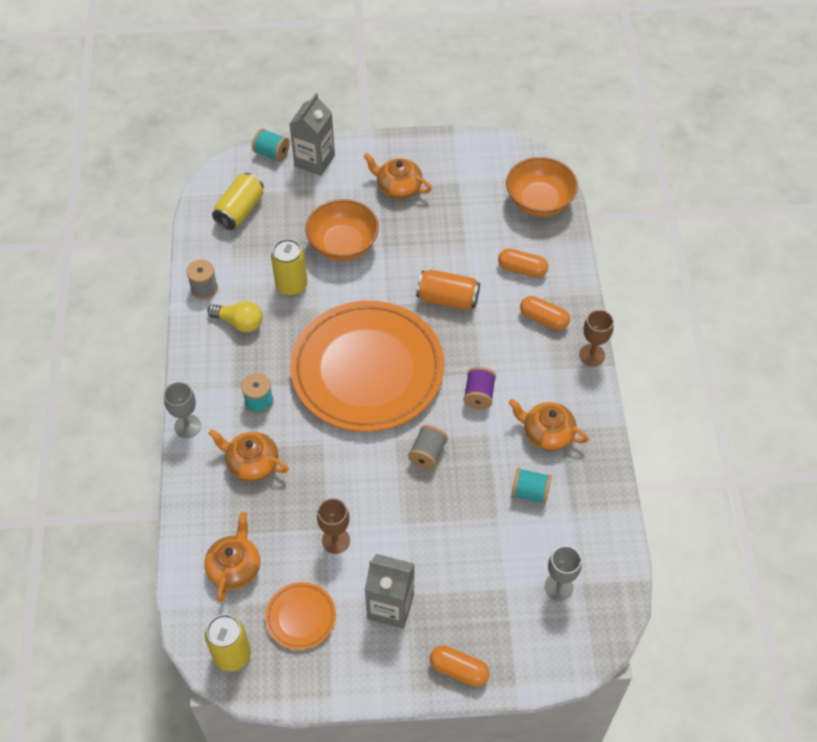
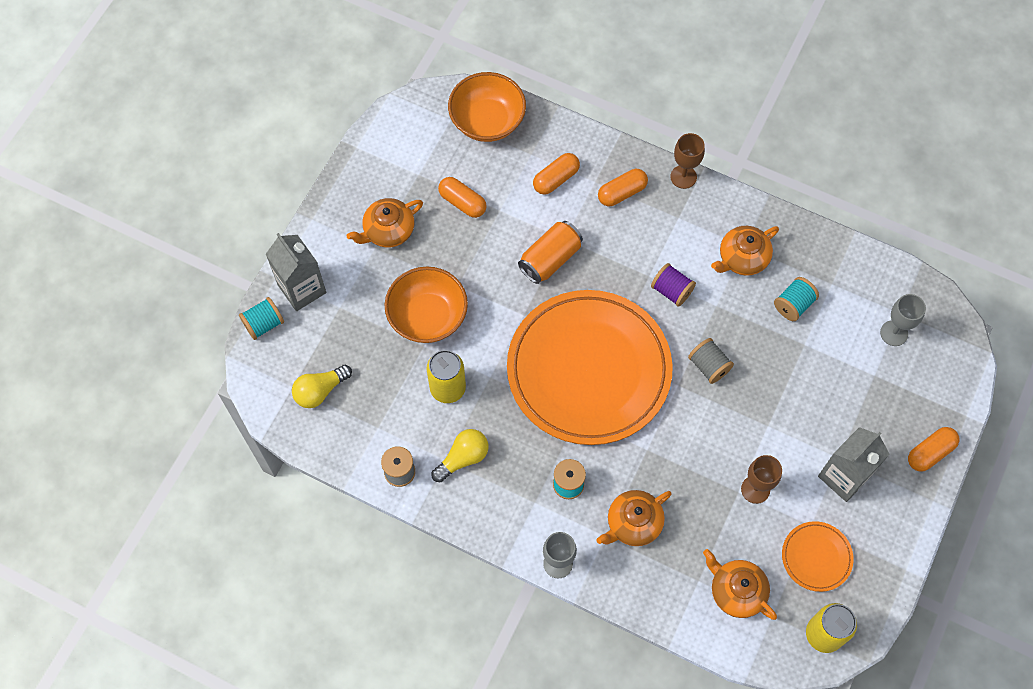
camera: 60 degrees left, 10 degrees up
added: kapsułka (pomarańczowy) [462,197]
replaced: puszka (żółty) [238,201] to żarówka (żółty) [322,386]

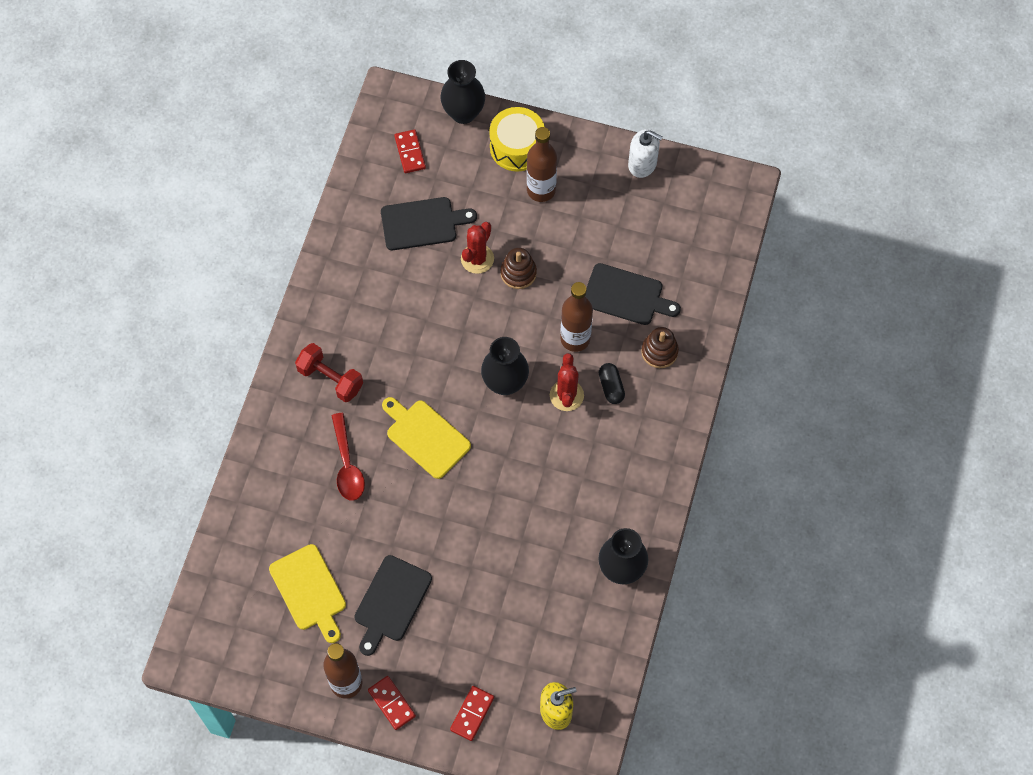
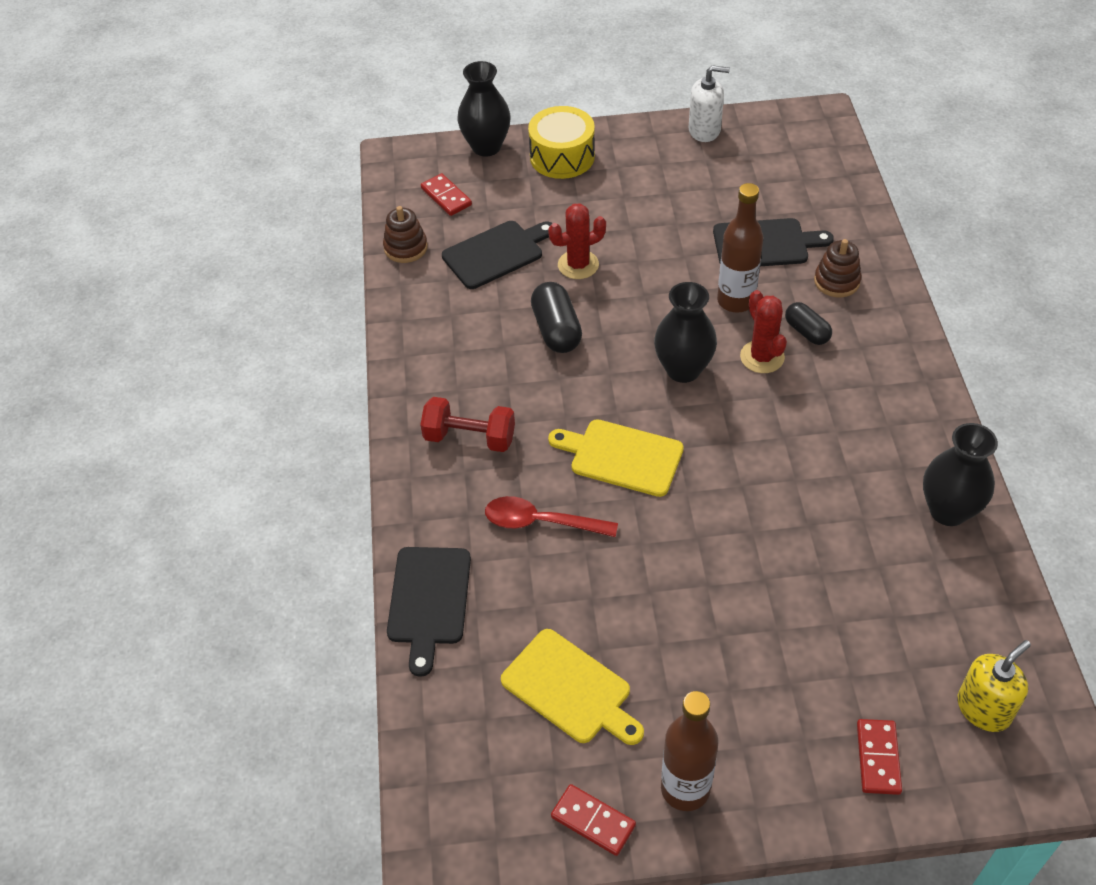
camera: 20 degrees left, 15 degrees down
removed: butelka (brązowy) [542,164]
added: kapsułka (czarny) [556,317]
moved: deska do krojenia (czarny) [393,605] to [429,612]; kostka domina (czerwony) [392,703] to [593,820]; zabawka nakładanka (brązowy) [519,268] to [405,234]
turned: łyżka (czerwony) [348,457] = [551,516] 135 degrees clockwise; kaktus (czerwony) [477,248] = [577,241] 60 degrees clockwise

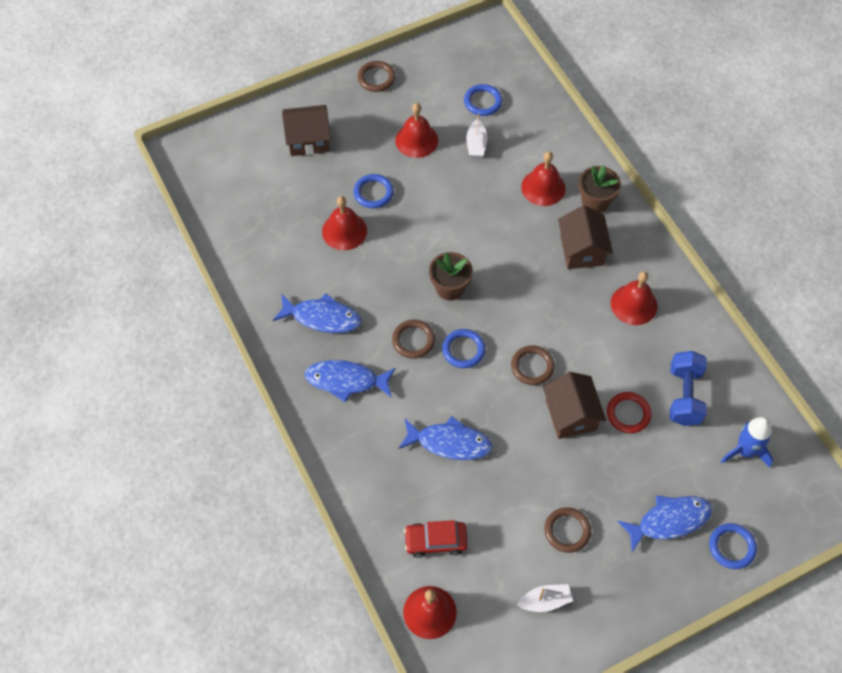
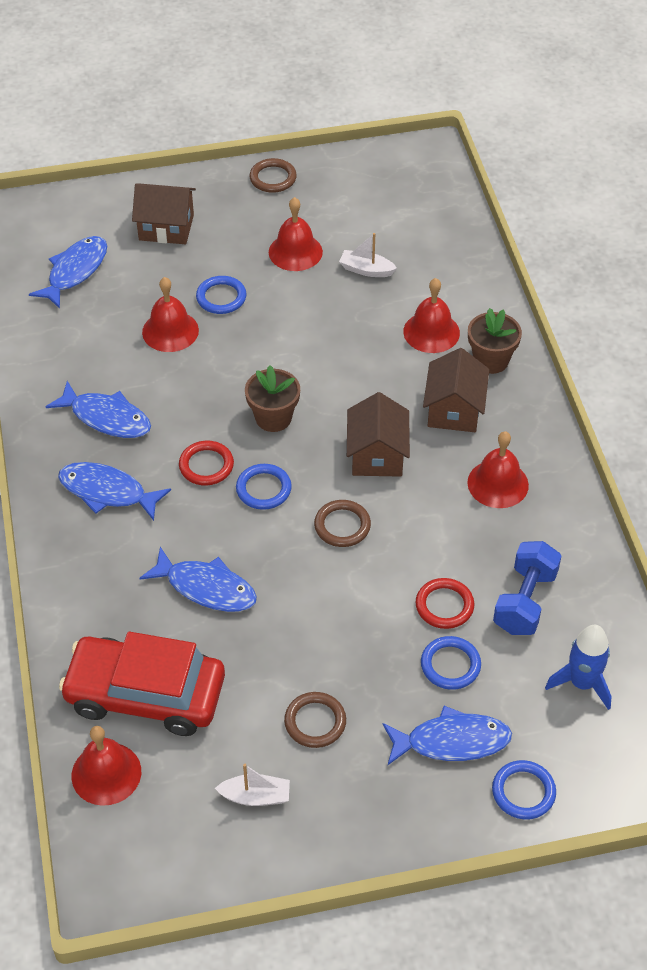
camera: 15 degrees right, 10 degrees down
added: ryba (niebieski) [68,272]
moved: pierścień (niebieski) [483,100] to [451,663]; domek (brązowy) [574,405] to [378,434]
recoloured: pierścień (brązowy) [413,339] to pierścień (czerwony) [206,463]
turned: łódka (biały) [476,136] = [368,255] 90 degrees clockwise
resized: samochód (czerwony) [436,539] = [142,684] x1.93

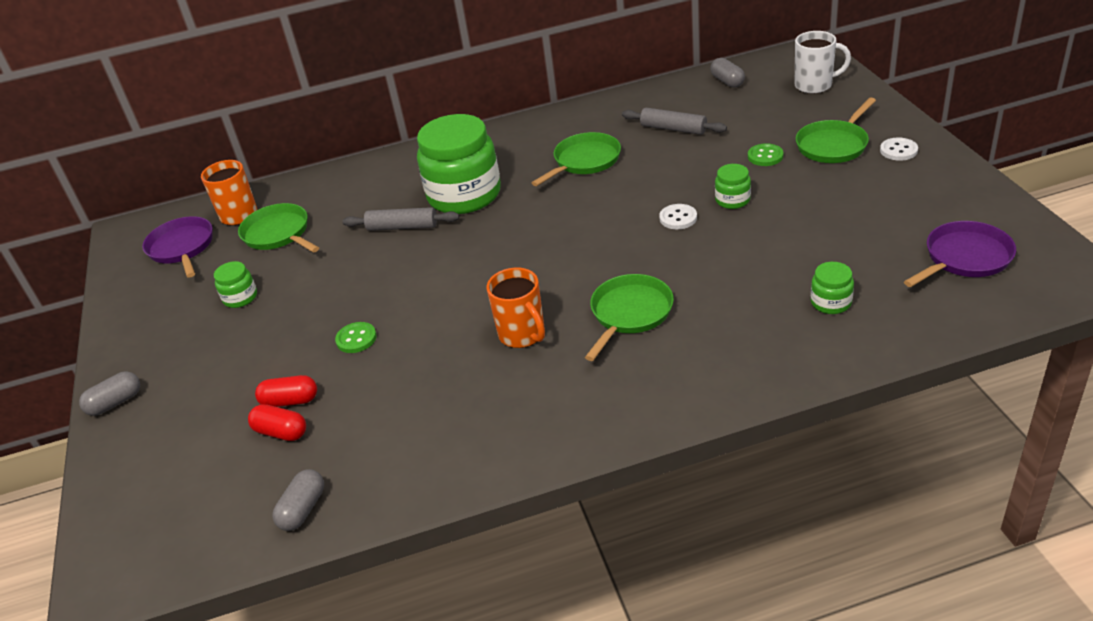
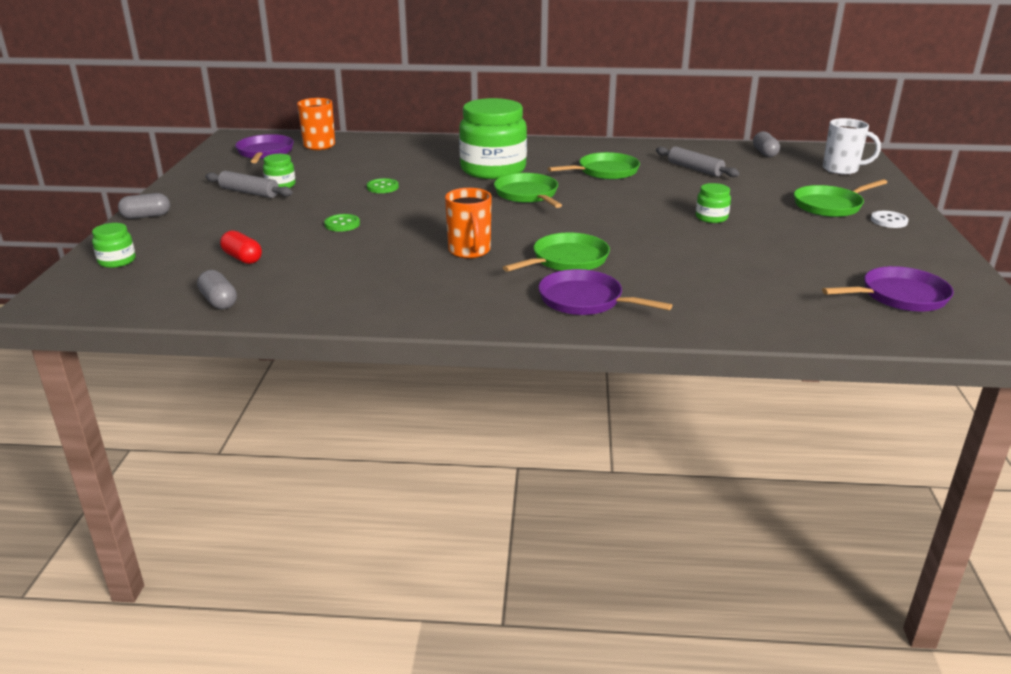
camera: 15 degrees right, 10 degrees down
removed: kapsułka (czerwony) [286,391]; guzik (biały) [678,216]
added: patelnia (fioletowy) [605,292]
moved: patelnia (zielony) [278,228] to [528,190]; wałek do ciasta (szary) [400,219] to [249,184]; guzik (zielony) [766,154] to [383,185]; słoik (zielony) [832,288] to [114,245]
turned: kapsułka (szary) [298,500] = [217,289] 75 degrees counterclockwise

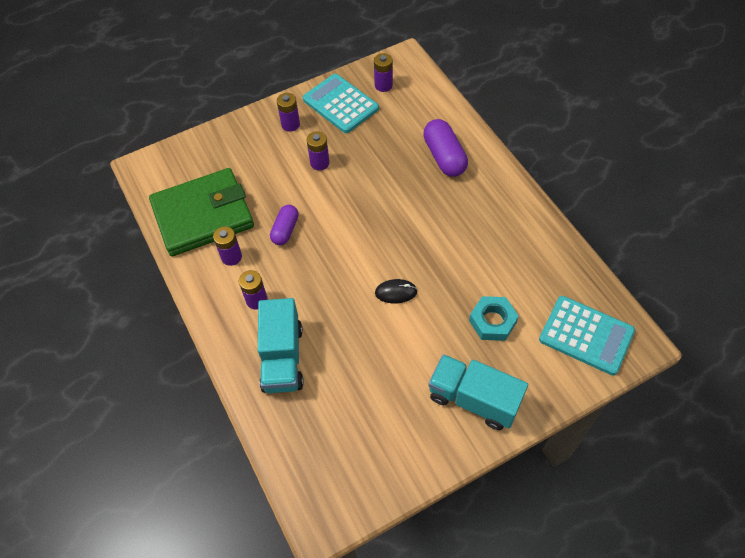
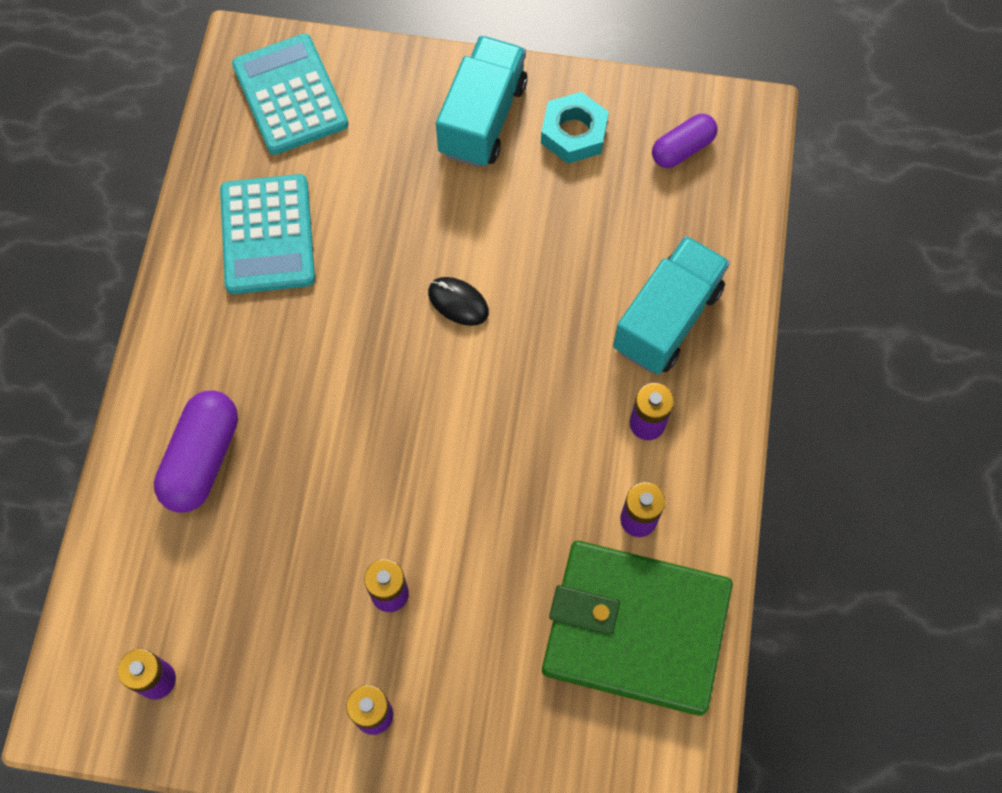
camera: 145 degrees left, 10 degrees up
moved: kapsułka (fioletowy) [284,225] to [685,141]; kalkulator (turkusowy) [341,103] to [267,234]; nakrętka (turkusowy) [494,318] to [575,128]
turned: ciężarówka (turkusowy) [478,392] = [481,101] 135 degrees counterclockwise

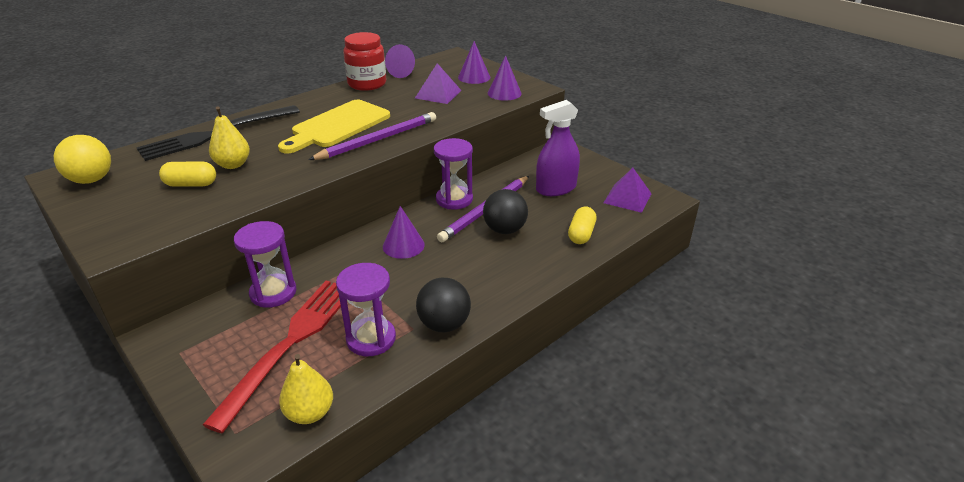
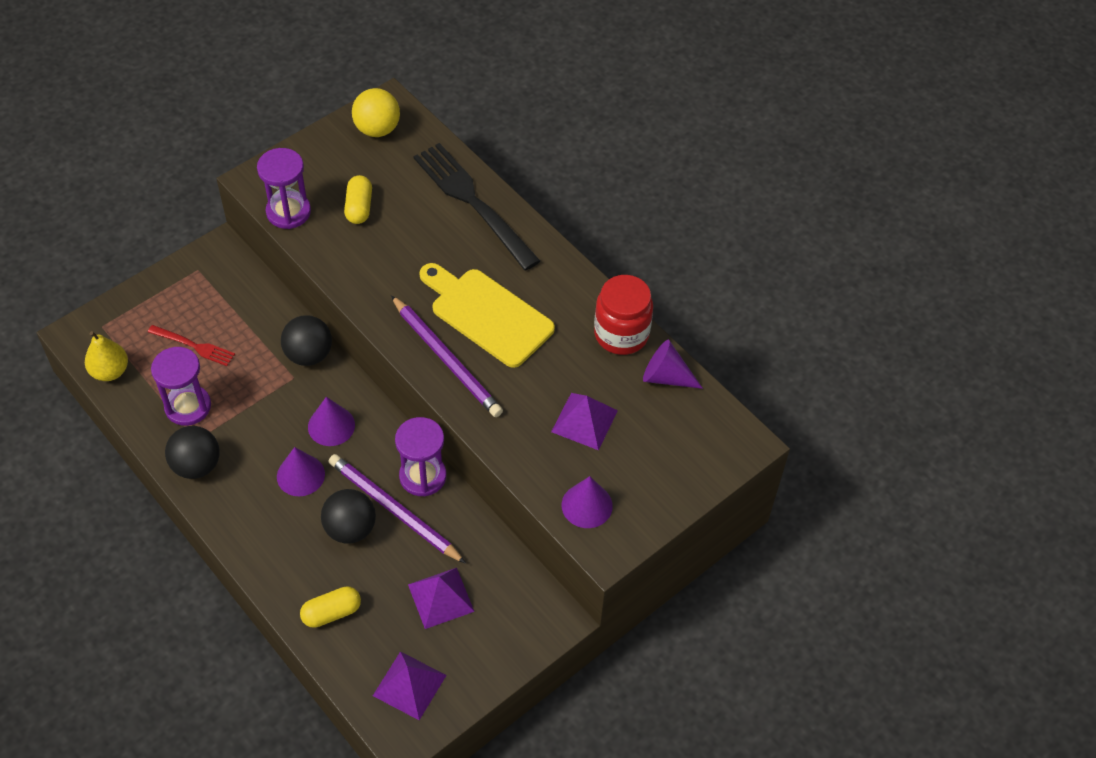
camera: 90 degrees right, 20 degrees up
removed: gruszka (żółty) [229,137]
added: piłka (czarny) [306,340]
moved: klepsydra (fioletowy) [265,264] to [284,188]; stożek (fioletowy) [474,62] to [301,471]
replaced: spryskiwacz (fioletowy) [558,148] to piramida (fioletowy) [441,598]
turned: kapsułka (żółty) [582,225] = [330,607] 45 degrees counterclockwise
resized: widelec (czerwony) [272,357] = [191,345] x0.50

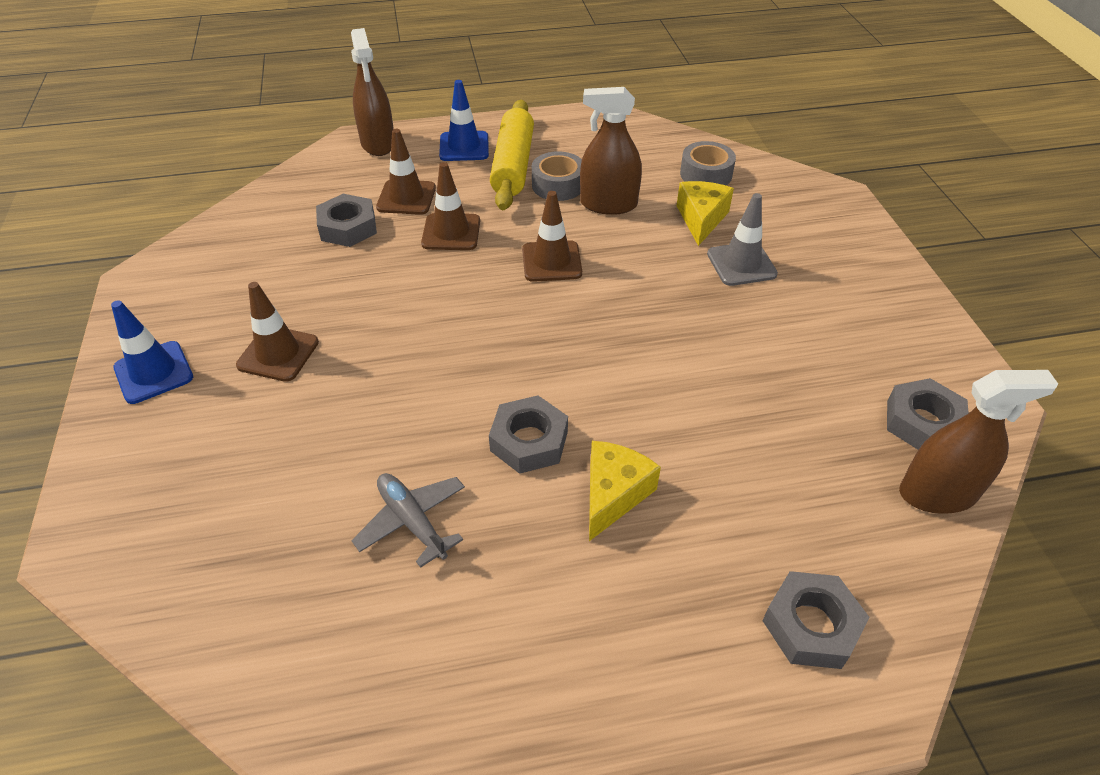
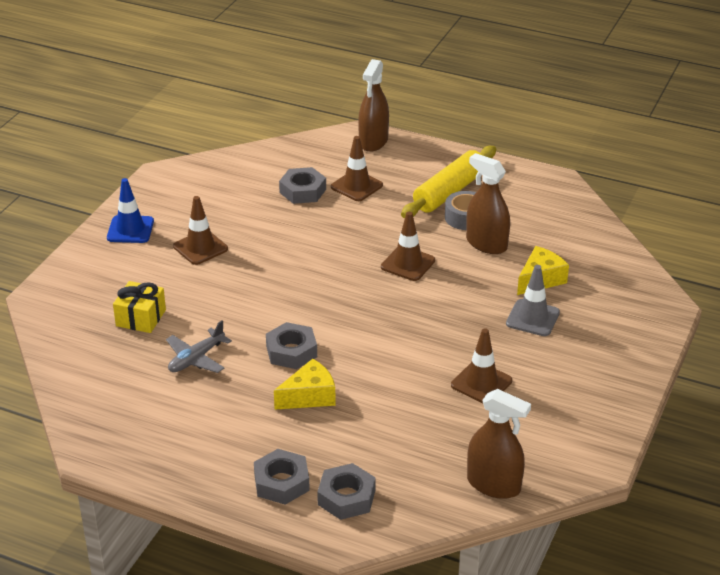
camera: 35 degrees right, 10 degrees down
removed: pachołek (niebieski) [464,120]; taśma klejąca (szary) [708,163]
added: prezent (żółty) [139,307]
moved: pachołek (brązowy) [450,206] to [481,365]; nakrętka (szary) [927,414] to [282,477]
turned: samolot (szary) [408,520] = [199,346] 135 degrees counterclockwise

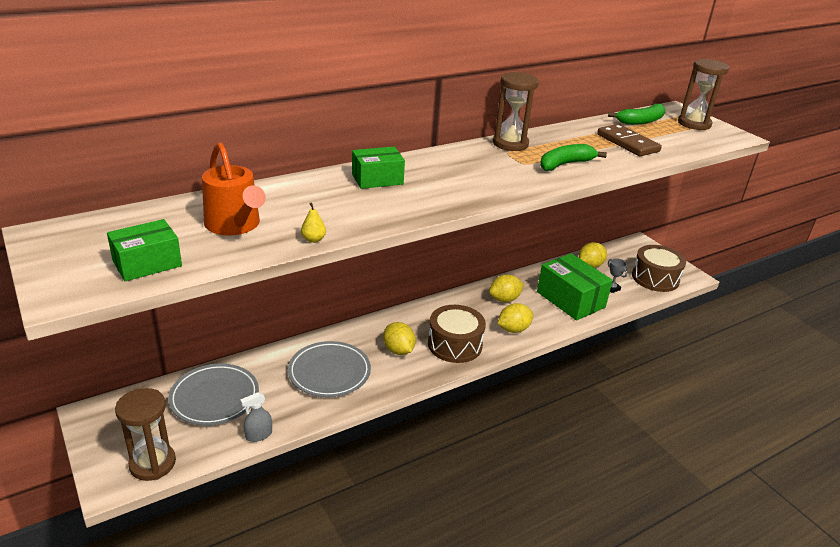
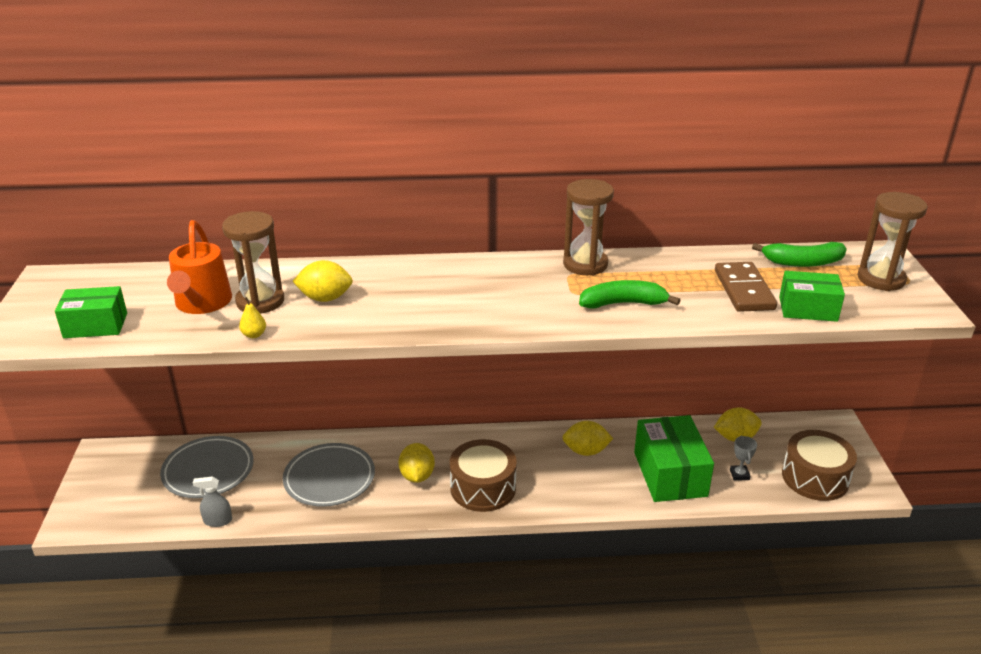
camera: 30 degrees right, 0 degrees up
moved: klepsydra (brązowy) [145,434] to [253,262]; pudełko (zielony) [378,168] to [812,296]; cytryna (żółty) [515,318] to [322,281]

